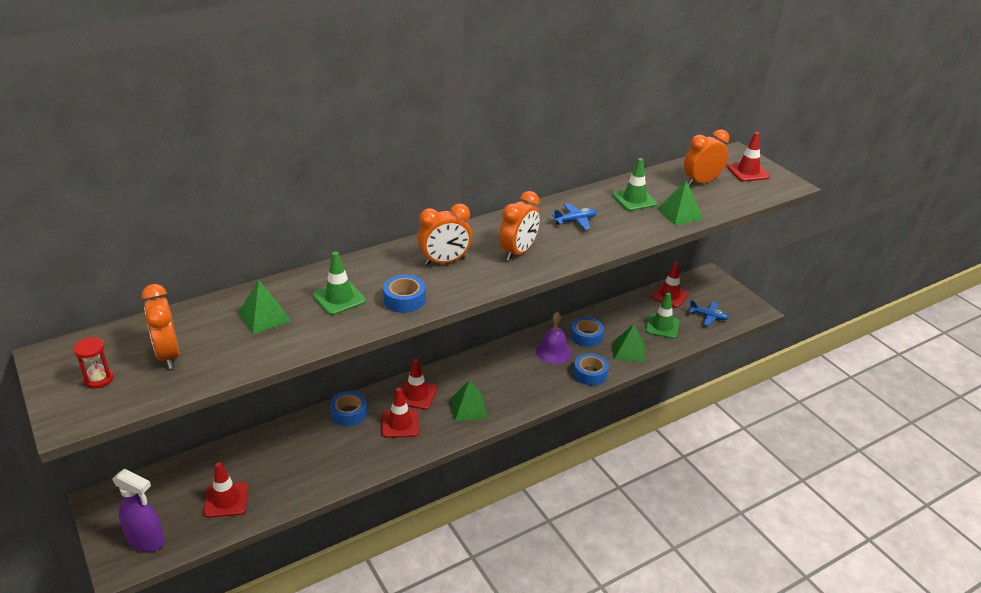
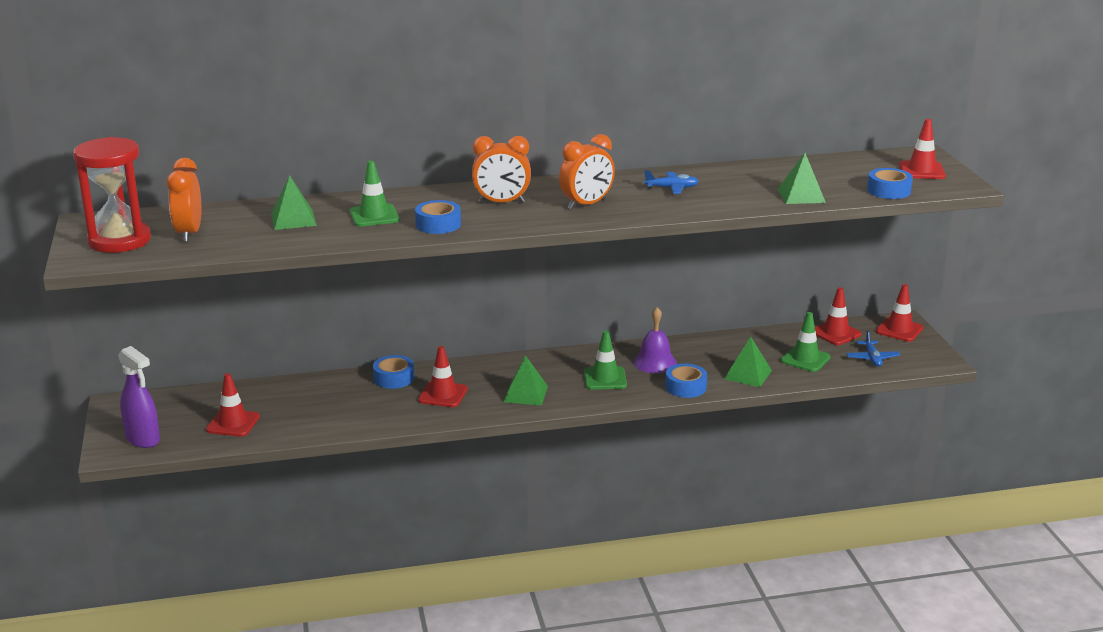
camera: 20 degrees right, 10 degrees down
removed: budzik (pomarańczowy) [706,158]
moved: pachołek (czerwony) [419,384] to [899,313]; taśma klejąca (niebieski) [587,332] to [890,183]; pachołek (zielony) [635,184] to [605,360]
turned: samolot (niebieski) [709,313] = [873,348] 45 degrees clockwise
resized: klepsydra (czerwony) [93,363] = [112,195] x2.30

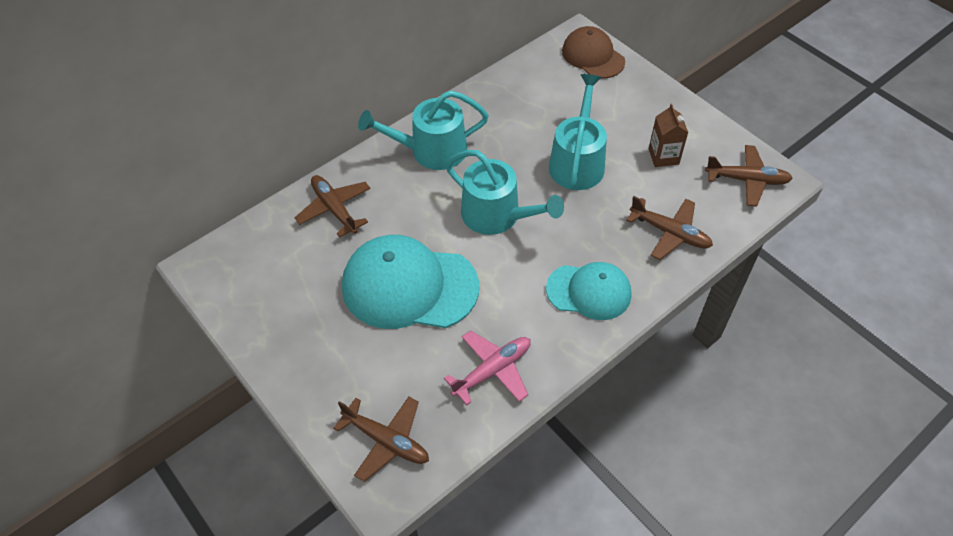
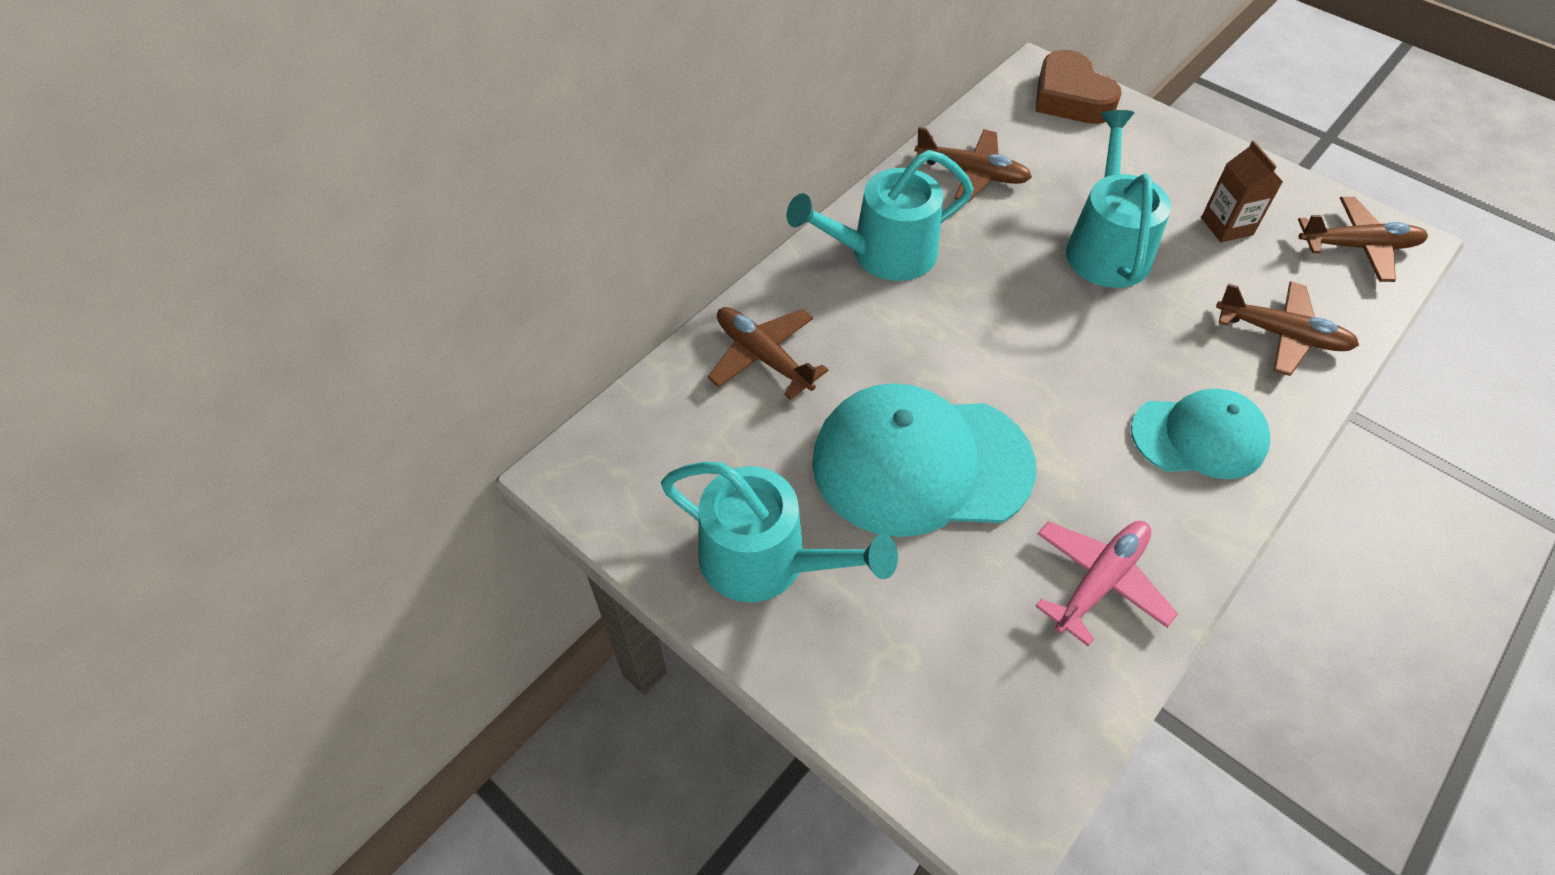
camera: 10 degrees left, 0 degrees up
moved: samolot (brązowy) [381,439] to [973,165]; konewka (turkusowy) [505,192] to [779,531]
replaced: czapka (brązowy) [593,52] to serce (brązowy) [1078,87]

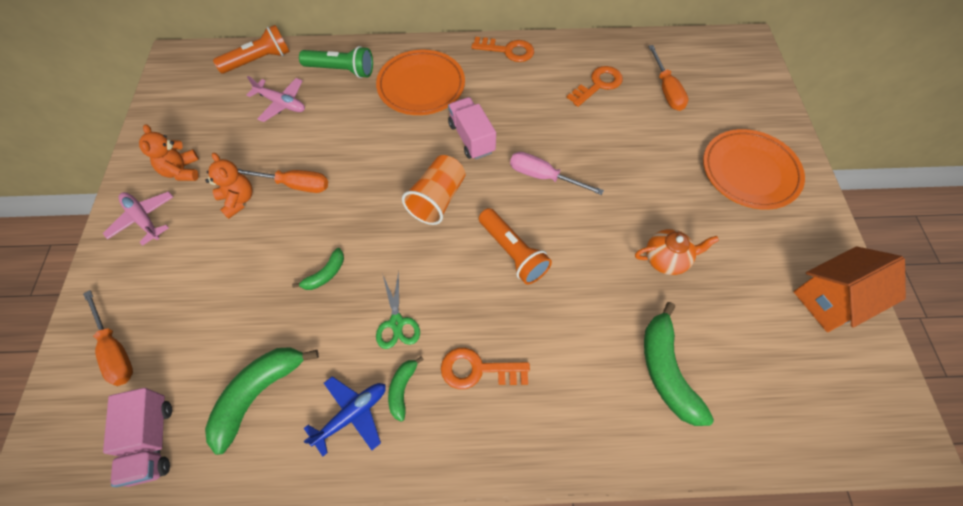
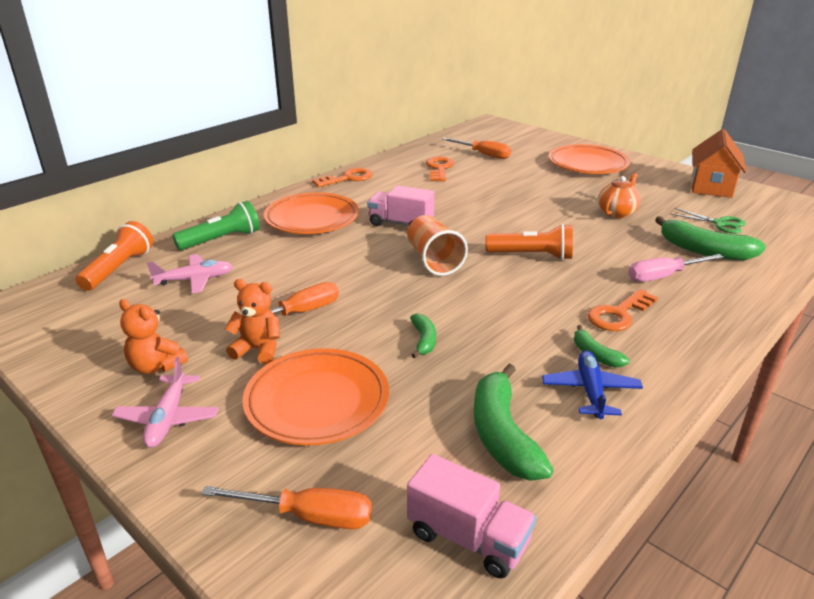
camera: 45 degrees left, 30 degrees down
added: talerz (pomarańczowy) [316,396]
moved: nożyczki (zielony) [398,310] to [708,221]; śrubokręt (różowy) [557,173] to [676,268]
turned: samolot (różowy) [138,218] = [165,402] 90 degrees counterclockwise

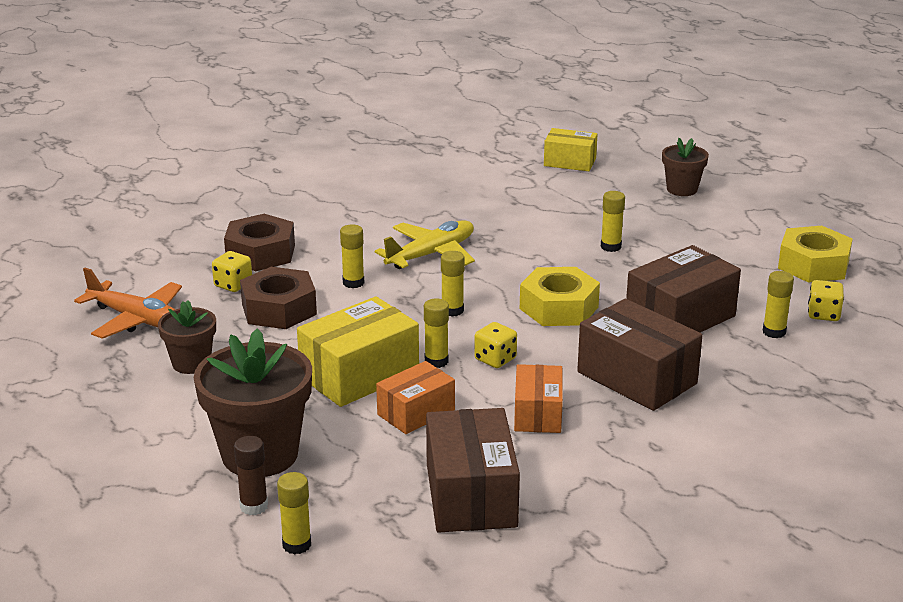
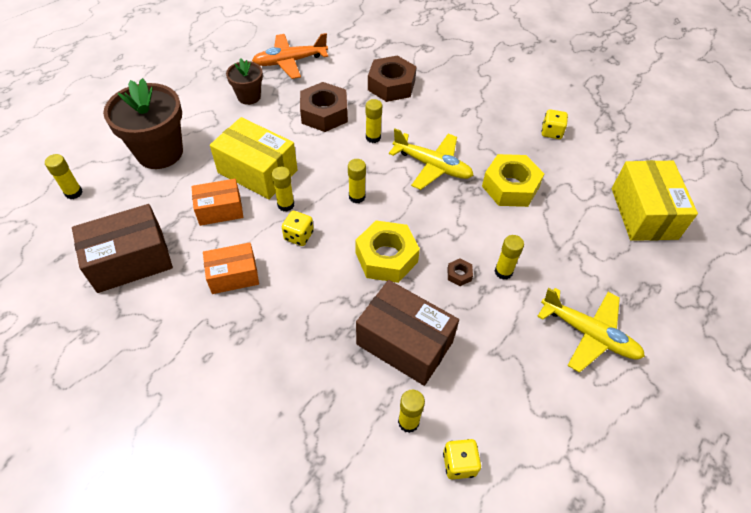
camera: 70 degrees right, 25 degrees up
removed: klej w sztyfcie (brązowy) [251,475]; pudełko (brązowy) [640,355]; doniczka (brązowy) [685,167]
added: nakrętka (brązowy) [460,272]; samolot (żółty) [591,330]
moved: kostka do gry (żółty) [232,271] to [555,124]; nakrętka (żółty) [815,254] to [513,180]
turned: samolot (pomarańczowy) [128,303] = [290,56] 60 degrees clockwise; pudełko (pomarańczowy) [415,397] = [217,202] 45 degrees counterclockwise
resized: pudełko (żółty) [570,149] = [655,200] x1.60

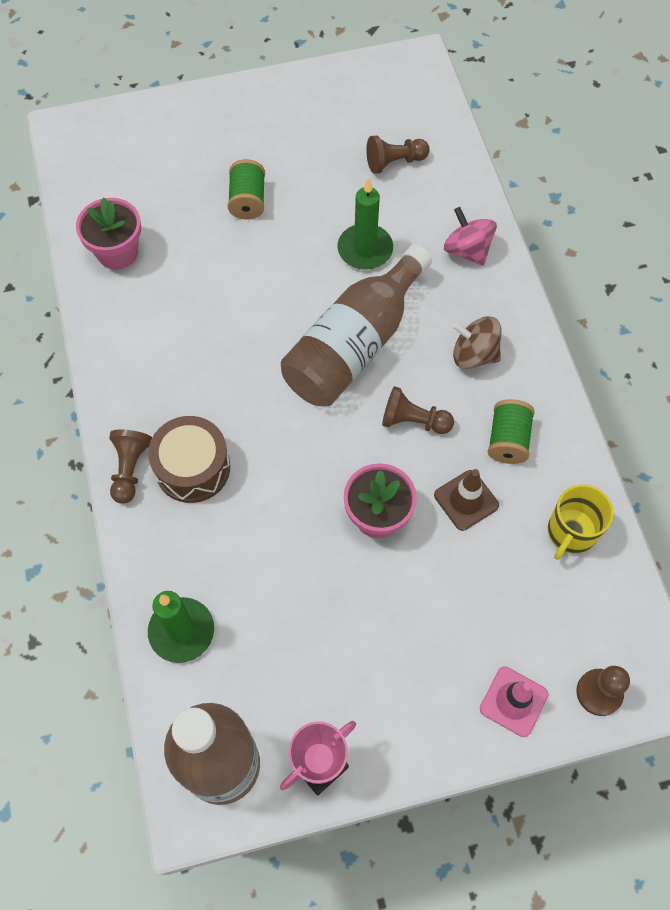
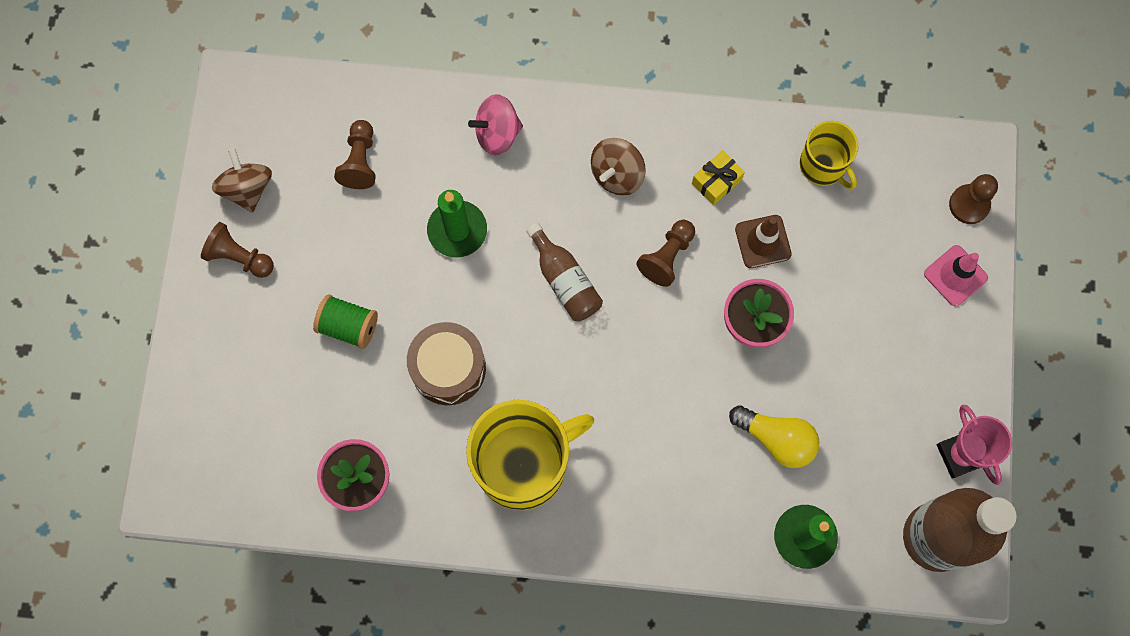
camera: 70 degrees left, 10 degrees up
added: bączek (brązowy) [242,180]; kubek (żółty) [530,455]; żarówka (żółty) [774,436]
moved: pionek (brązowy) [130,466] to [237,250]; bęben (brązowy) [189,459] to [446,363]
replaced: szpulka (zielony) [511,431] to prezent (żółty) [718,177]
resized: butelka (brązowy) [356,325] = [564,272] x0.53

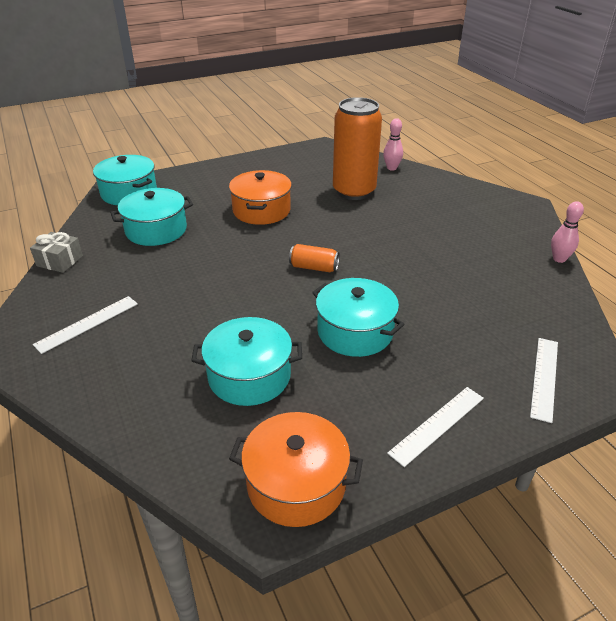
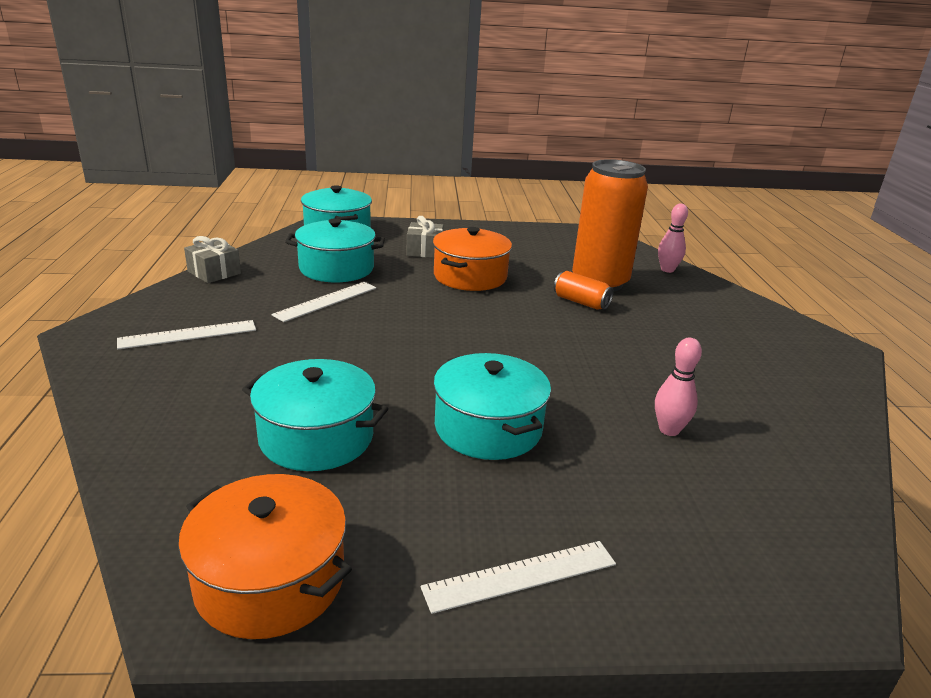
camera: 20 degrees right, 10 degrees down
added: prezent (szary) [424,237]
moved: puszka (pomarańczowy) [314,258] to [584,290]; linijka (biały) [544,380] to [324,302]; kręgiel (różowy) [567,232] to [678,387]

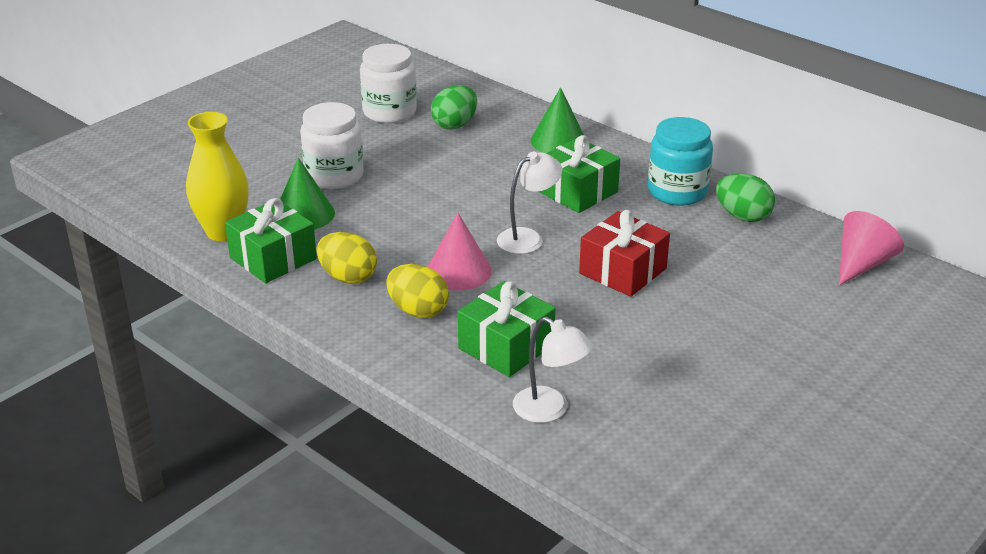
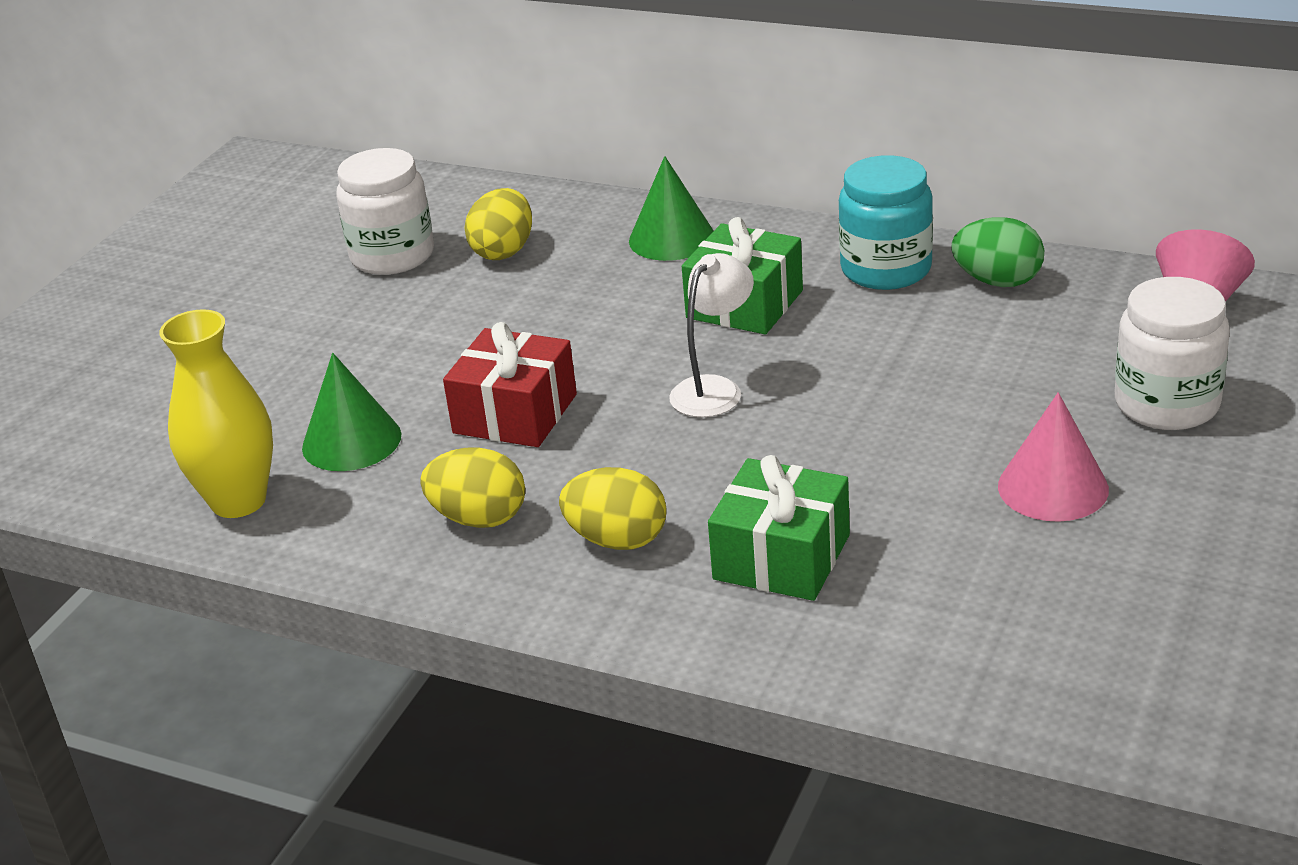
camera: 15 degrees left, 0 degrees up
removed: prezent (zielony) [271,240]; lampka (biały) [553,370]
moved: słoik (biały) [332,145] to [1172,353]; stożek (różowy) [460,251] to [1053,457]; prezent (czerwony) [624,253] to [510,384]
recoloured: jajko (zielony) [454,107] to jajko (żółty) [498,224]

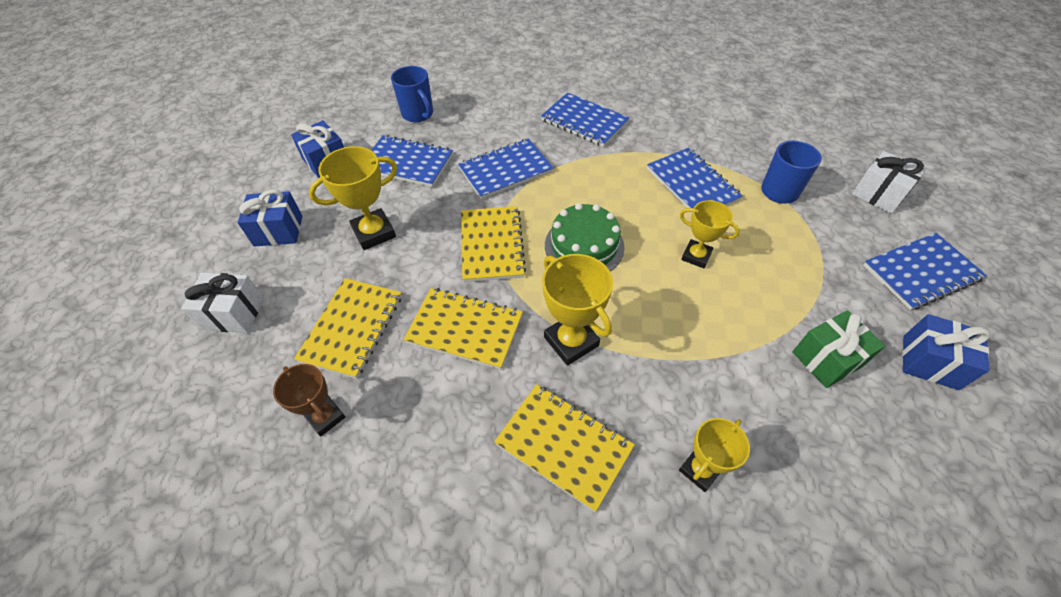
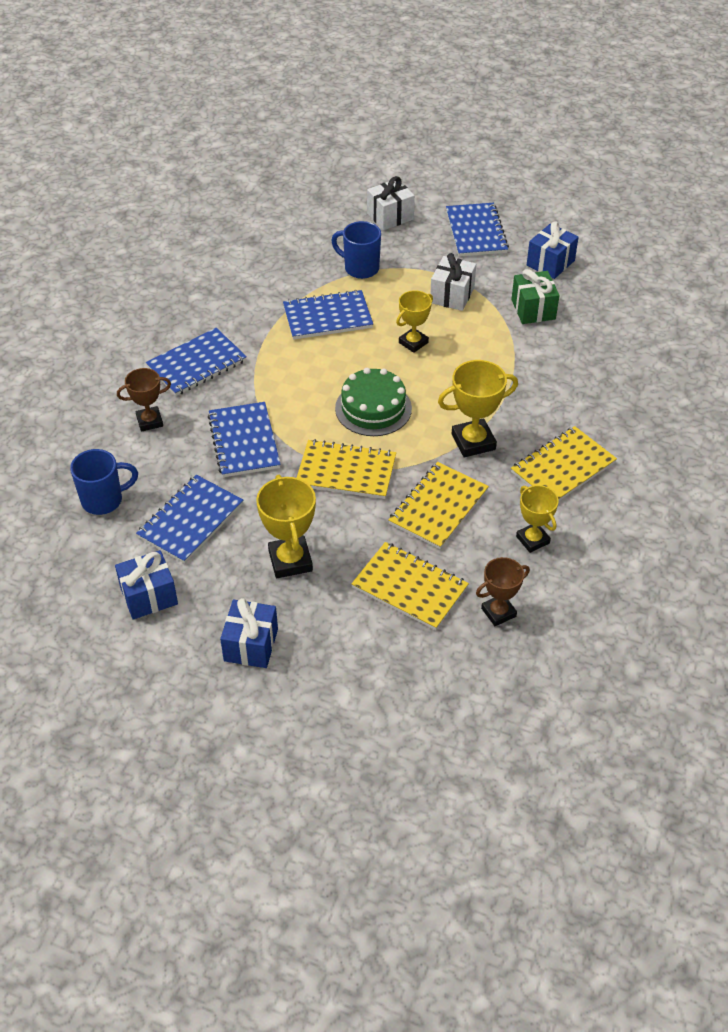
camera: 75 degrees left, 5 degrees down
added: puchar (brązowy) [144,400]
moved: prezent (biały) [222,303] to [453,282]; puchar (żółty) [714,455] to [537,519]

